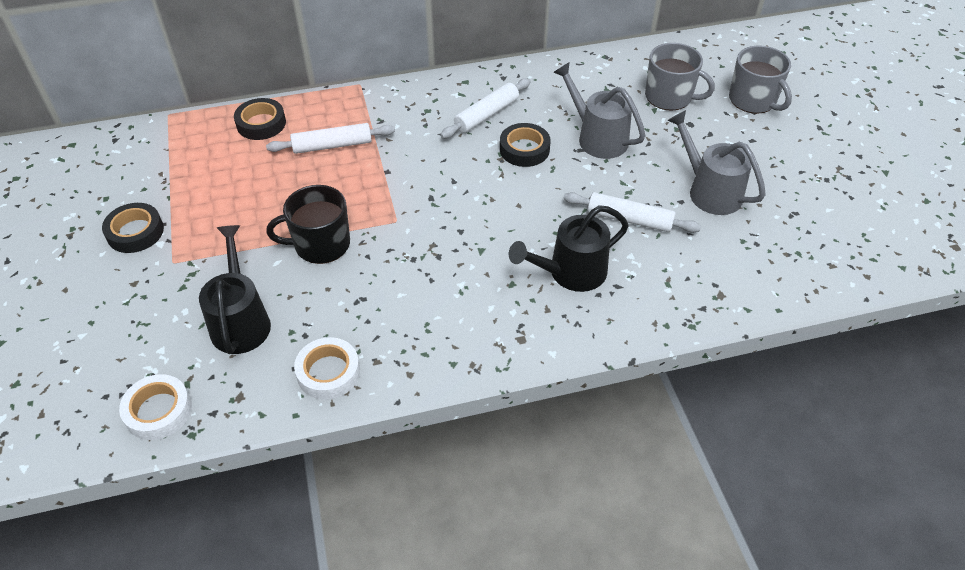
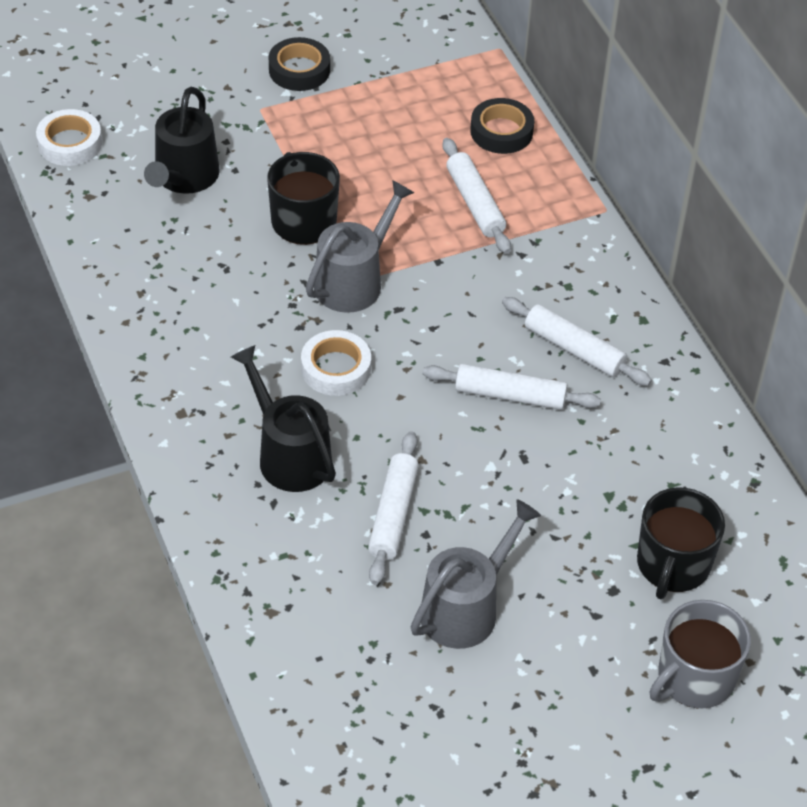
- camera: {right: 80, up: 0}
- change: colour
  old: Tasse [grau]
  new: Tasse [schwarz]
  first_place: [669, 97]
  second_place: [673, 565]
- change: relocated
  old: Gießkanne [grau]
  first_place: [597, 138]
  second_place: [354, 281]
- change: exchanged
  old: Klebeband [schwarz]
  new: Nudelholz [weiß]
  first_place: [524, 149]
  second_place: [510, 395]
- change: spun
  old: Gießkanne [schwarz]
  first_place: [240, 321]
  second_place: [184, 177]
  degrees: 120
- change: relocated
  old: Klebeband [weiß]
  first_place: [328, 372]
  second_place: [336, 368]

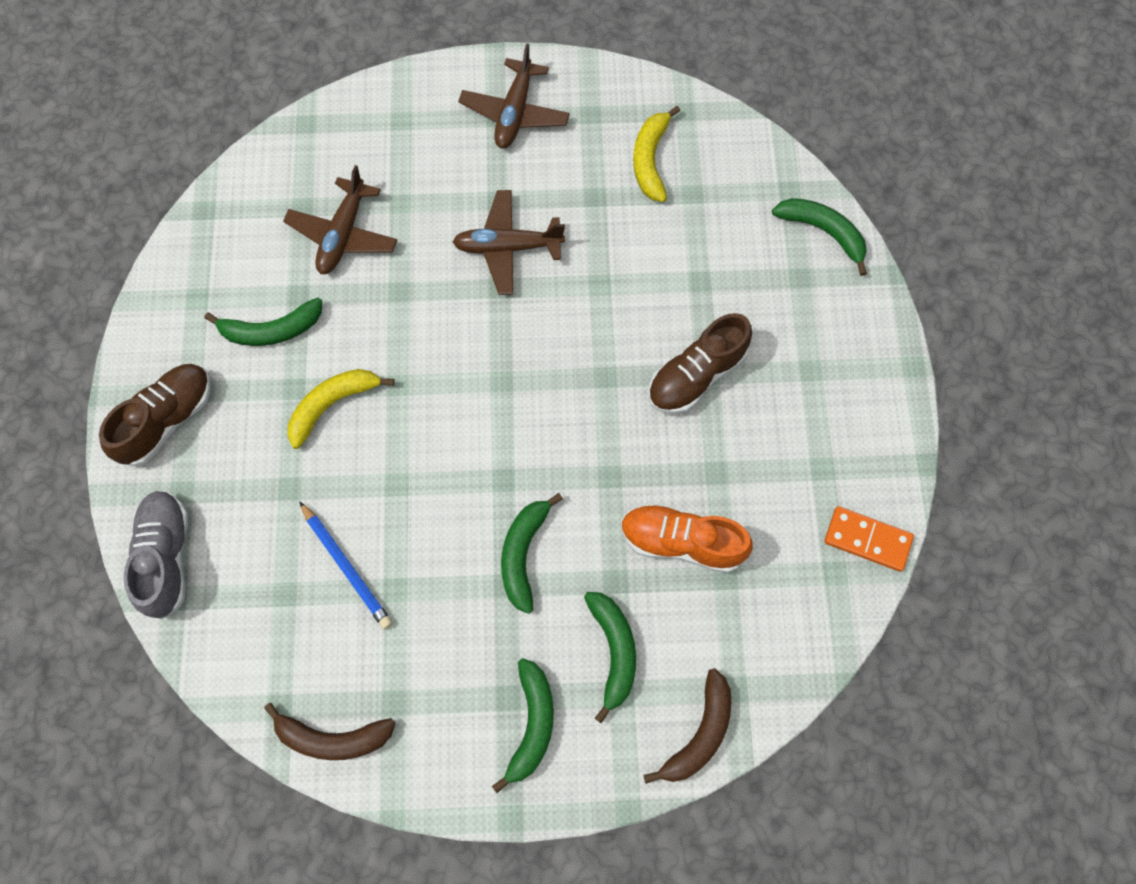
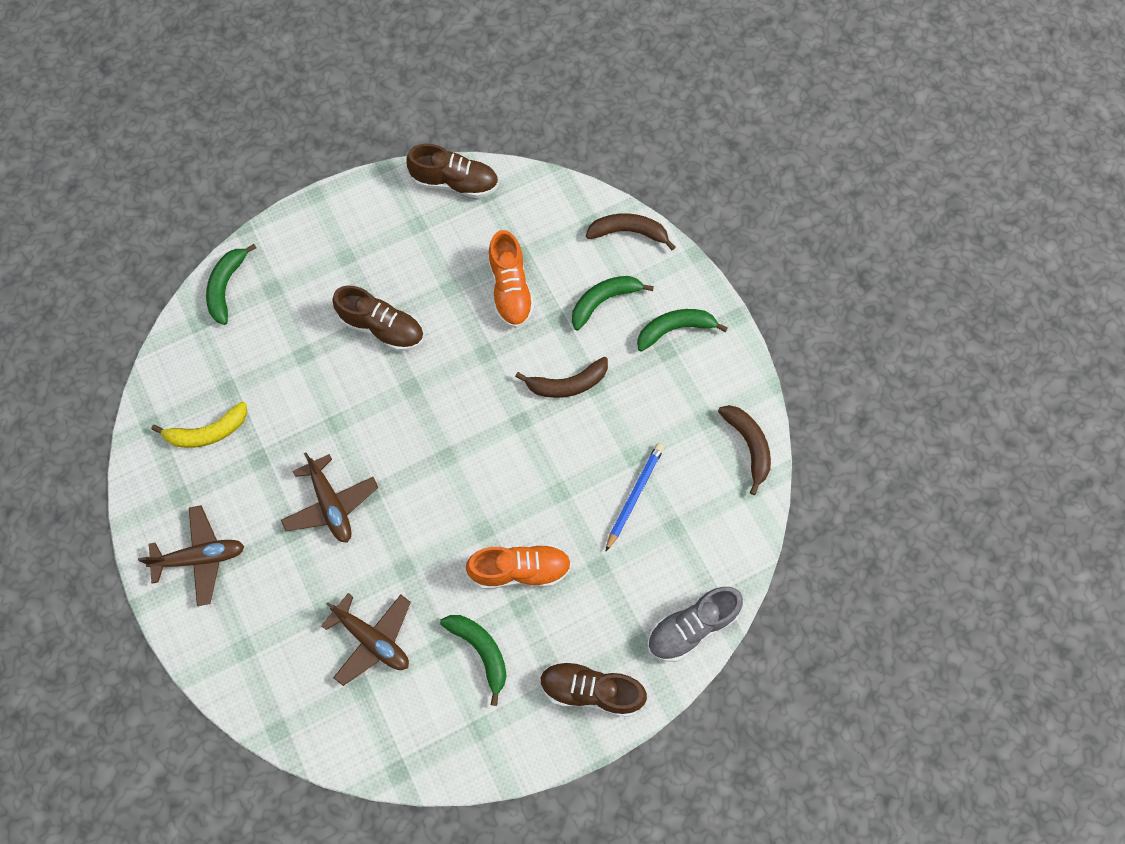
- camera: {right: -115, up: 0}
- change: spun
  old: Flugzeug [braun]
  first_place: [343, 234]
  second_place: [372, 639]
  degrees: 45
- change: exchanged
  old: Banane [gelb]
  new: Schuh [orange]
  first_place: [332, 404]
  second_place: [520, 570]
- change: colour
  old: Banane [grün]
  new: Banane [braun]
  first_place: [523, 554]
  second_place: [567, 384]
- change: exchanged
  old: Dominostein [orange]
  new: Schuh [braun]
  first_place: [867, 540]
  second_place: [455, 182]

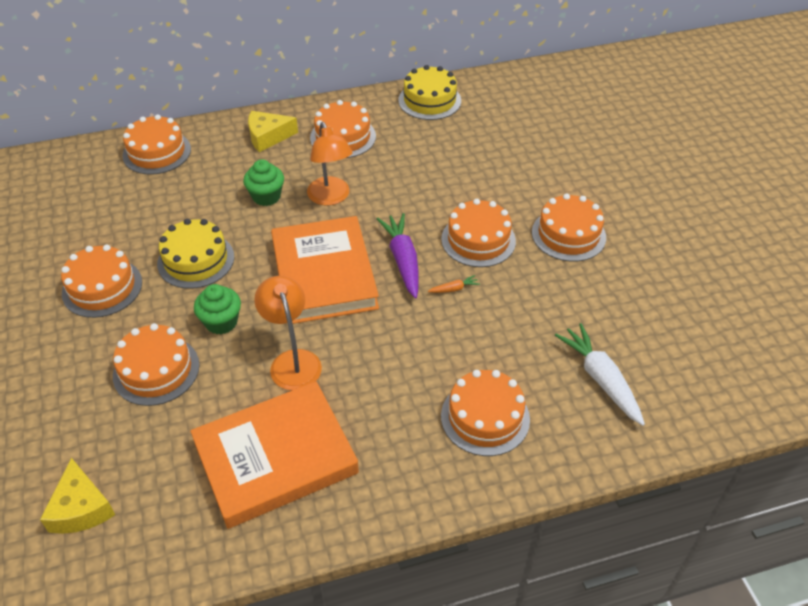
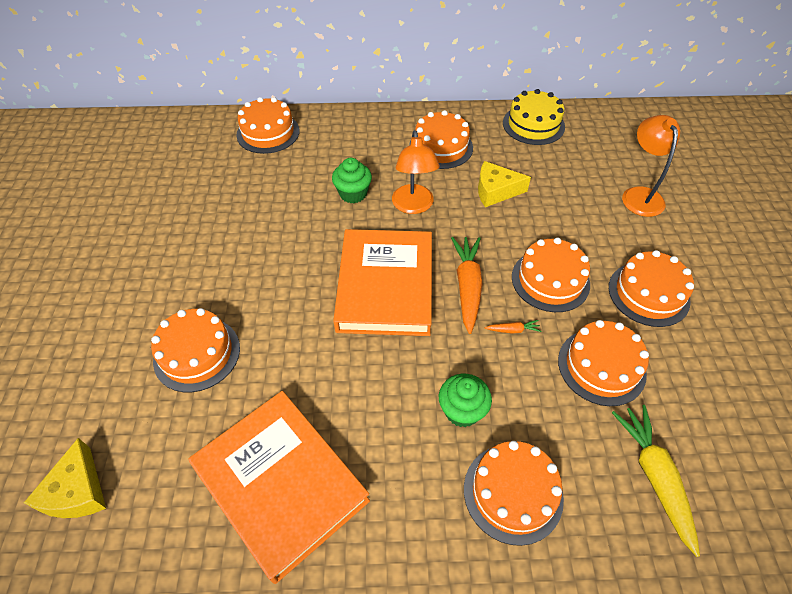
- camera: {right: 15, up: 5}
- change: relocated
  old: Käse [gelb]
  first_place: [268, 137]
  second_place: [495, 191]
- change: colour
  old: Karotte [lila]
  new: Karotte [orange]
  first_place: [403, 260]
  second_place: [467, 287]
- change: missing
  old: Kuchen [gelb]
  first_place: [196, 260]
- change: relocated
  old: Kuchen [orange]
  first_place: [102, 287]
  second_place: [601, 366]
- change: relocated
  old: Lampe [orange]
  first_place: [292, 361]
  second_place: [639, 195]
- change: relocated
  old: Muffin [grün]
  first_place: [221, 322]
  second_place: [462, 410]
- change: colour
  old: Karotte [weiß]
  new: Karotte [gelb]
  first_place: [601, 379]
  second_place: [654, 477]
- change: spun
  old: Buch [orange]
  first_place: [276, 458]
  second_place: [280, 484]
  degrees: 60

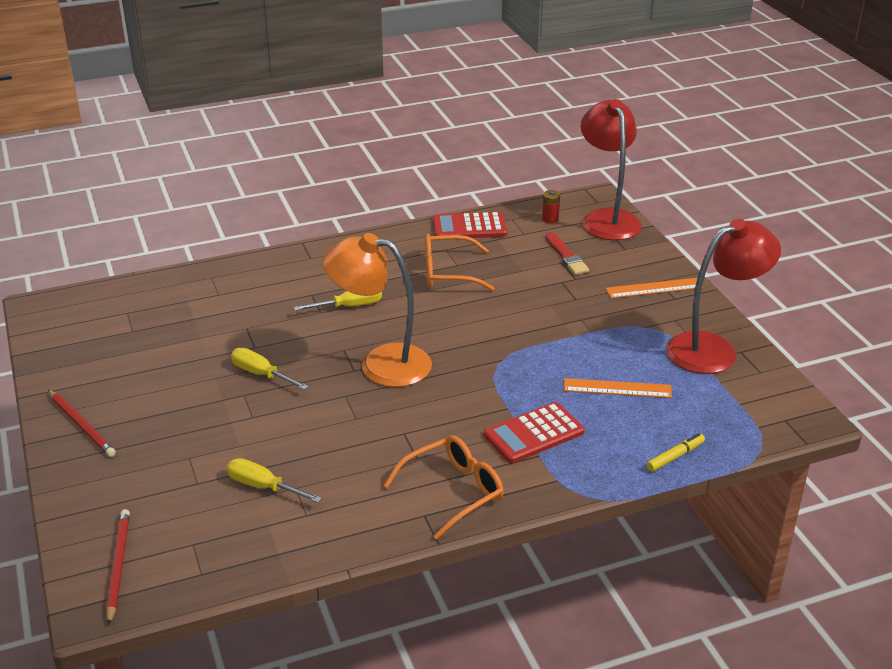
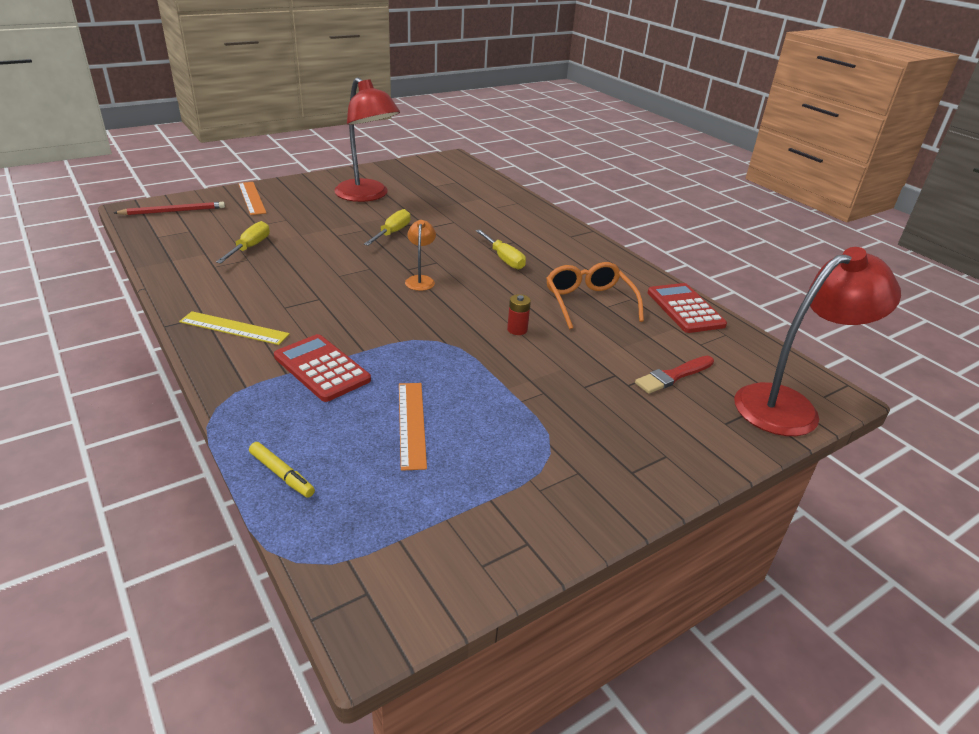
- camera: {right: 75, up: 0}
- change: relocated
  old: Batterie [rot]
  first_place: [550, 219]
  second_place: [517, 329]
- change: relocated
  old: Lampe [rot]
  first_place: [713, 349]
  second_place: [367, 196]
- change: size
  old: Lampe [orange]
  first_place: [381, 363]
  second_place: [420, 280]
  factor: 0.45
- change: relocated
  old: Lineal [orange]
  first_place: [653, 288]
  second_place: [251, 198]
- change: missing
  old: Bleistift [rot]
  first_place: [81, 425]
- change: exchanged
  old: Brille [orange]
  new: Lineal [gelb]
  first_place: [453, 491]
  second_place: [234, 328]

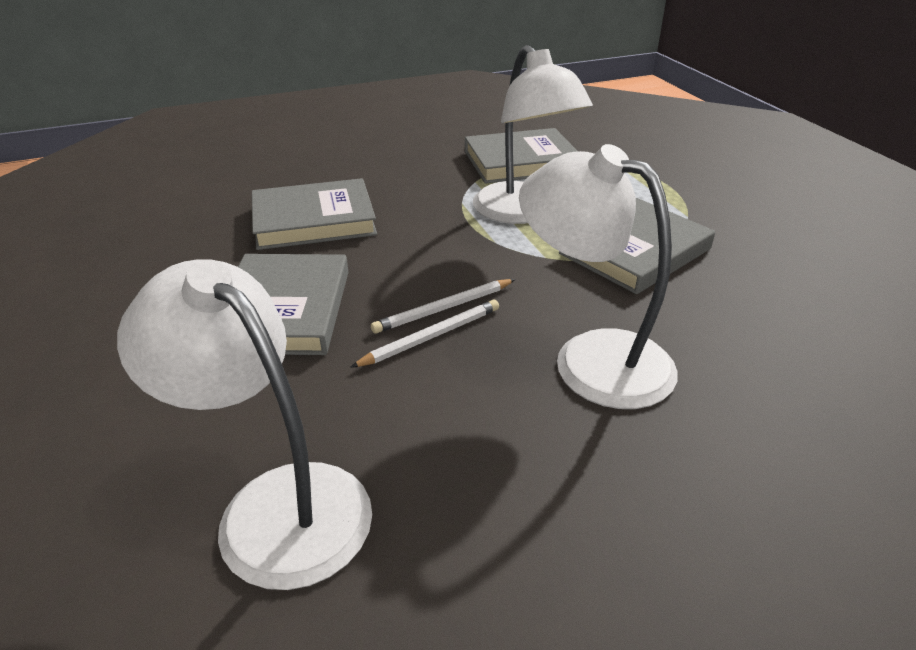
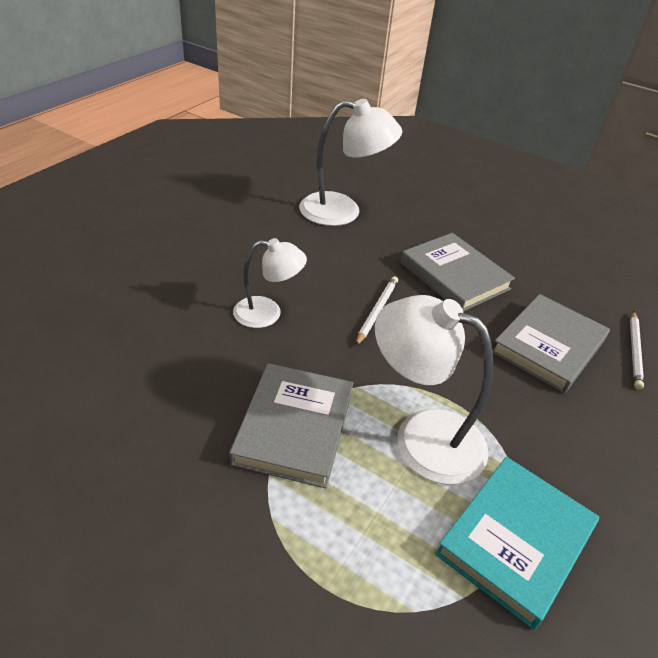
- camera: {right: 140, up: 5}
- change: colour
  old: Buch [grau]
  new: Buch [türkis]
  first_place: [521, 162]
  second_place: [515, 541]
- change: size
  old: Lampe [weiß]
  first_place: [591, 358]
  second_place: [267, 313]
  factor: 0.62
- change: relocated
  old: Bleistift [weiß]
  first_place: [431, 336]
  second_place: [635, 351]

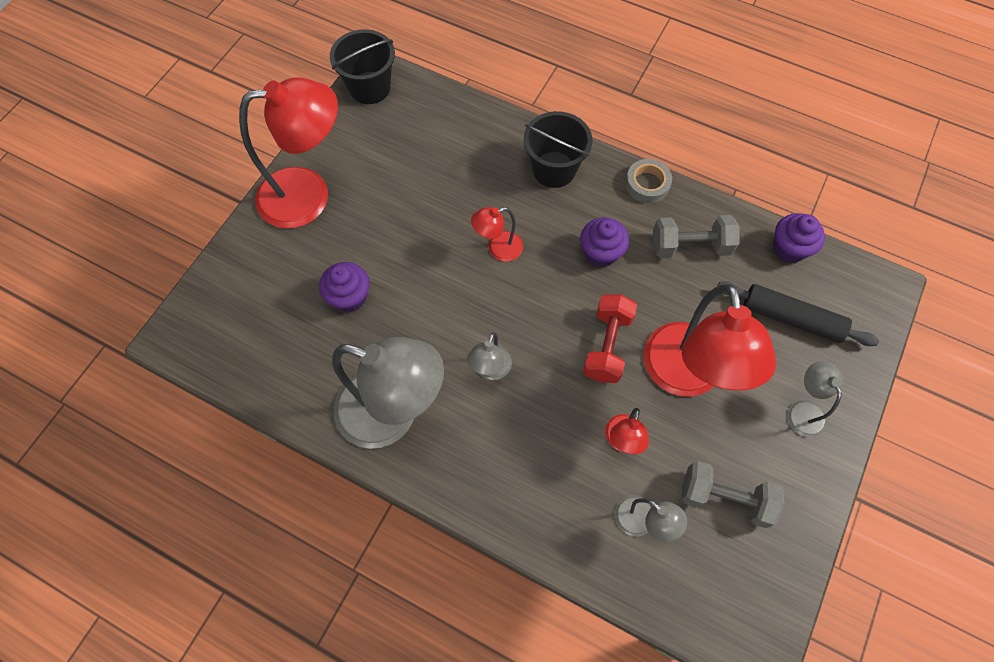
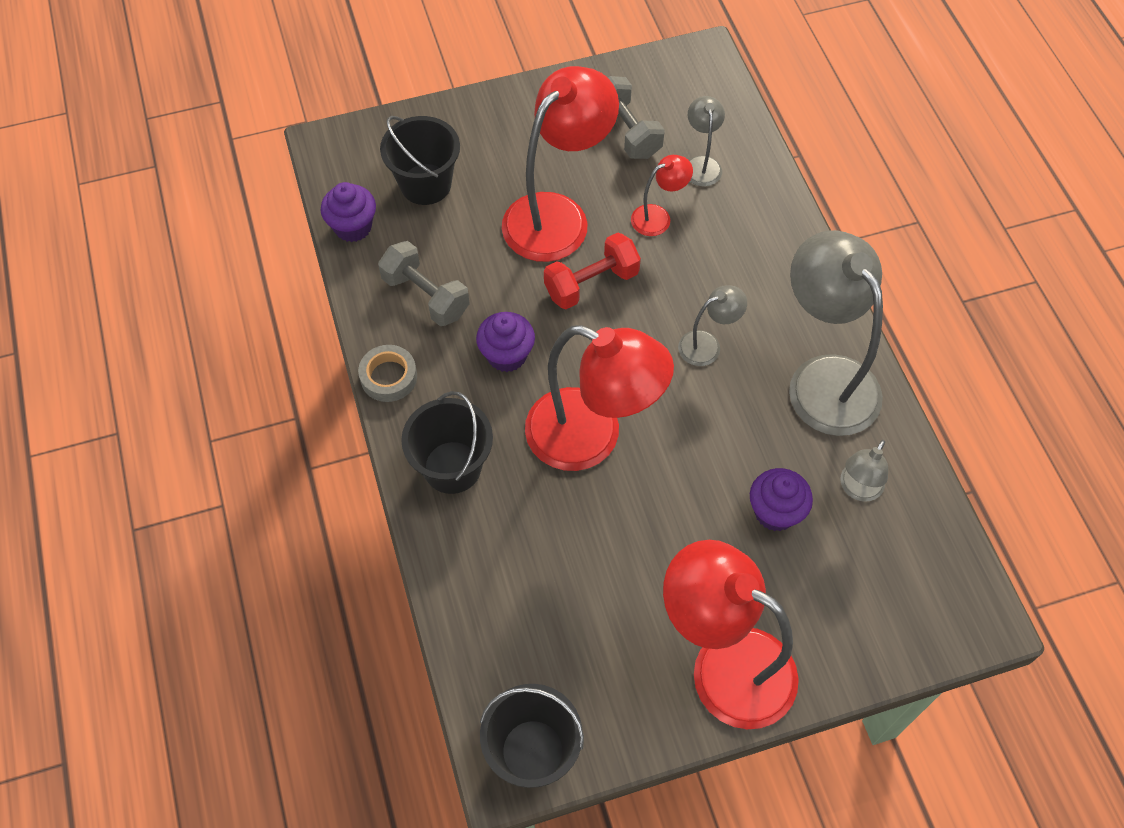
- camera: {right: -135, up: -5}
- change: size
  old: Lampe [rot]
  first_place: [498, 249]
  second_place: [591, 438]
  factor: 2.16
- change: exchanged
  old: Nudelholz [schwarz]
  new: Eimer [schwarz]
  first_place: [791, 318]
  second_place: [425, 184]
- change: relocated
  old: Lampe [grau]
  first_place: [802, 410]
  second_place: [857, 489]

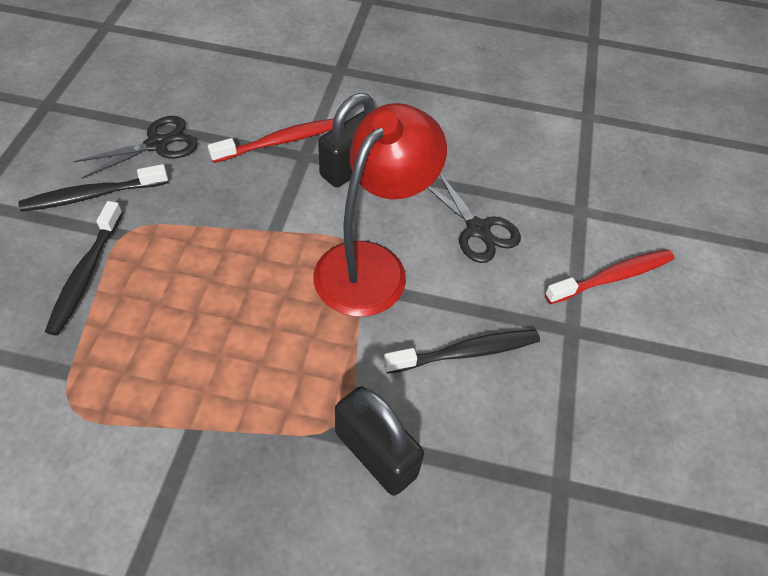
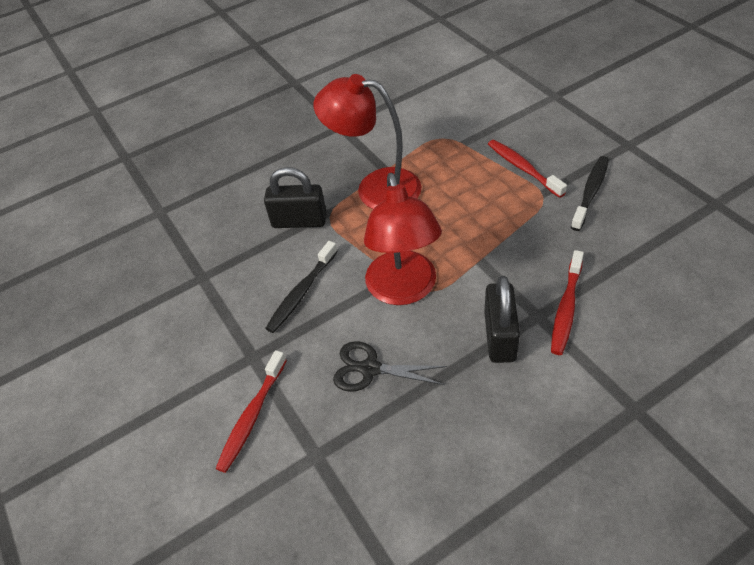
- camera: {right: 145, up: -5}
- change: missing
  old: Schere [schwarz]
  first_place: [157, 144]
- change: colour
  old: Zahnbürste [schwarz]
  new: Zahnbürste [rot]
  first_place: [85, 275]
  second_place: [523, 168]
- change: appeared
  new: Lampe [rot]
  second_place: [375, 188]

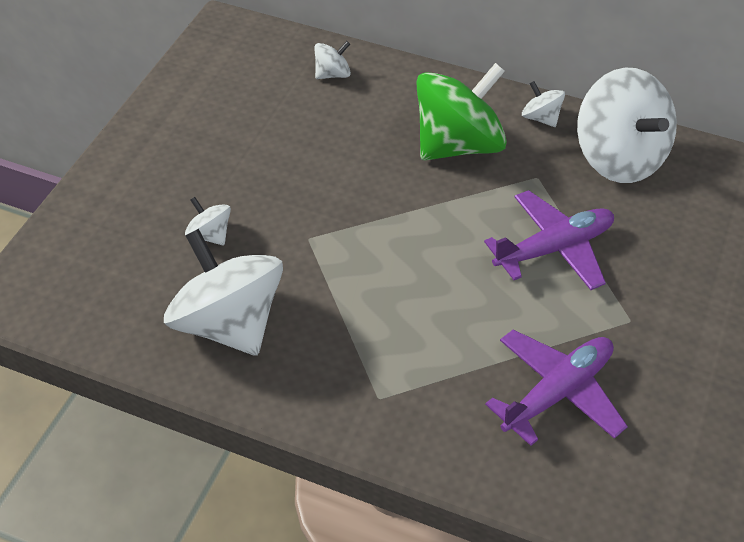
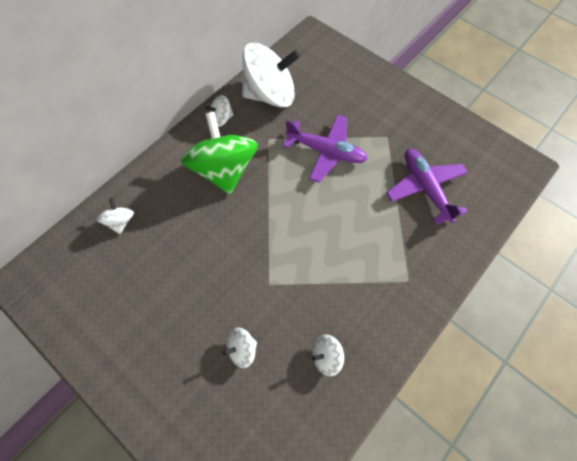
- camera: {right: -70, up: 15}
- change: spun
  old: Flugzeug [lila]
  first_place: [554, 248]
  second_place: [326, 151]
  degrees: 120
- change: size
  old: Kreisel [weiß]
  first_place: [228, 323]
  second_place: [326, 357]
  factor: 0.44

